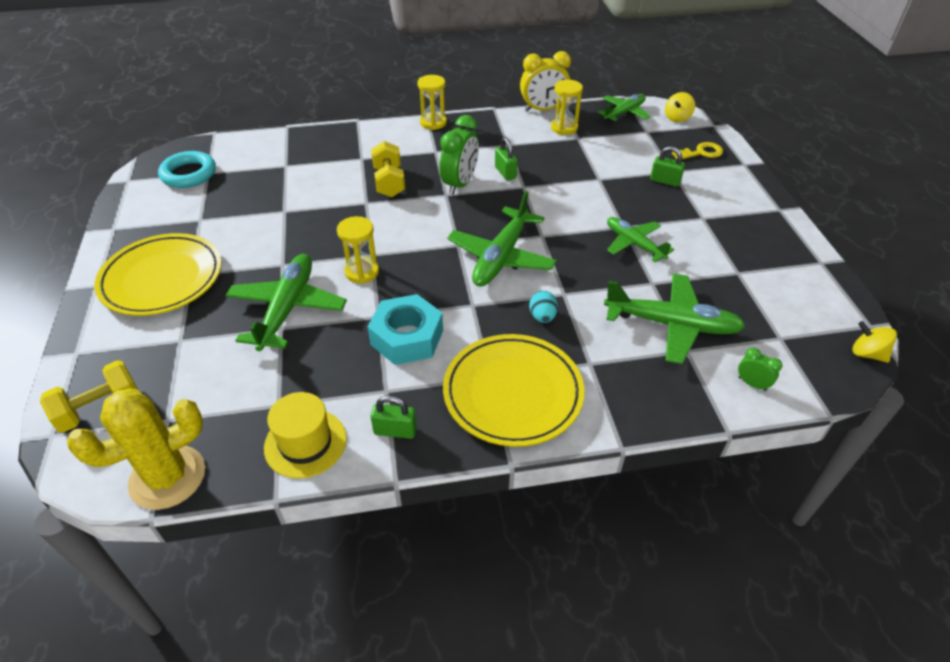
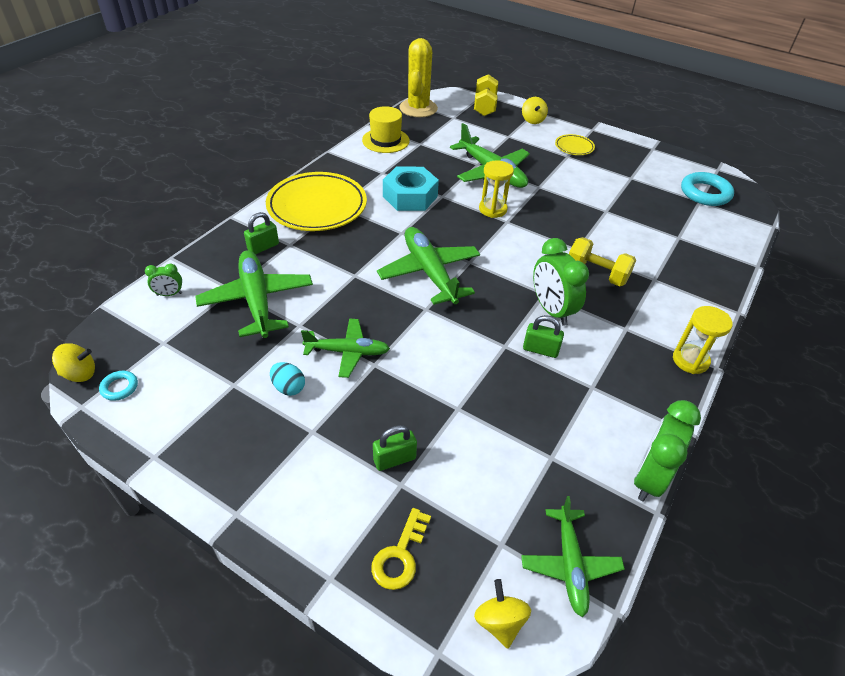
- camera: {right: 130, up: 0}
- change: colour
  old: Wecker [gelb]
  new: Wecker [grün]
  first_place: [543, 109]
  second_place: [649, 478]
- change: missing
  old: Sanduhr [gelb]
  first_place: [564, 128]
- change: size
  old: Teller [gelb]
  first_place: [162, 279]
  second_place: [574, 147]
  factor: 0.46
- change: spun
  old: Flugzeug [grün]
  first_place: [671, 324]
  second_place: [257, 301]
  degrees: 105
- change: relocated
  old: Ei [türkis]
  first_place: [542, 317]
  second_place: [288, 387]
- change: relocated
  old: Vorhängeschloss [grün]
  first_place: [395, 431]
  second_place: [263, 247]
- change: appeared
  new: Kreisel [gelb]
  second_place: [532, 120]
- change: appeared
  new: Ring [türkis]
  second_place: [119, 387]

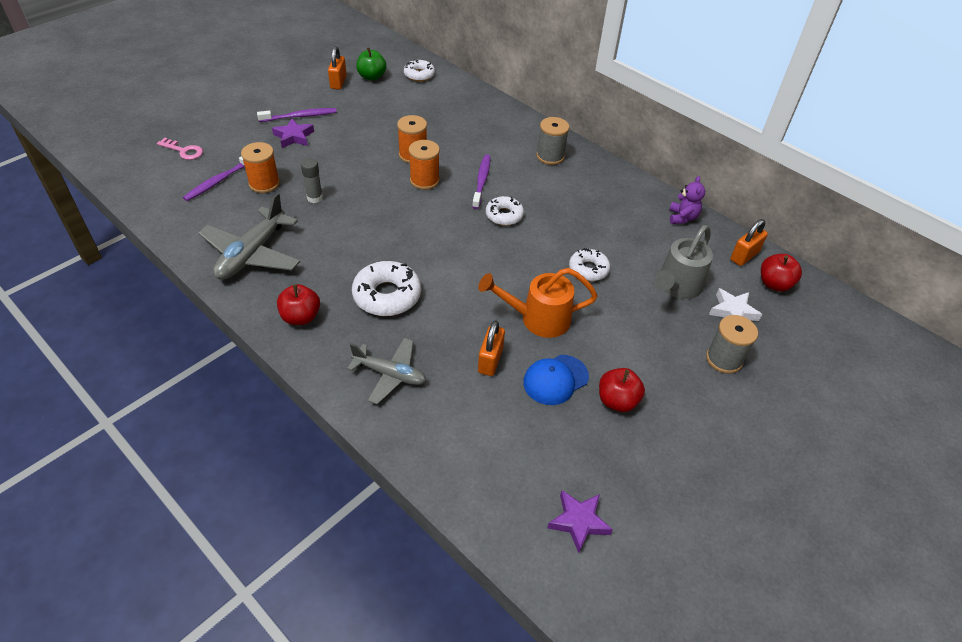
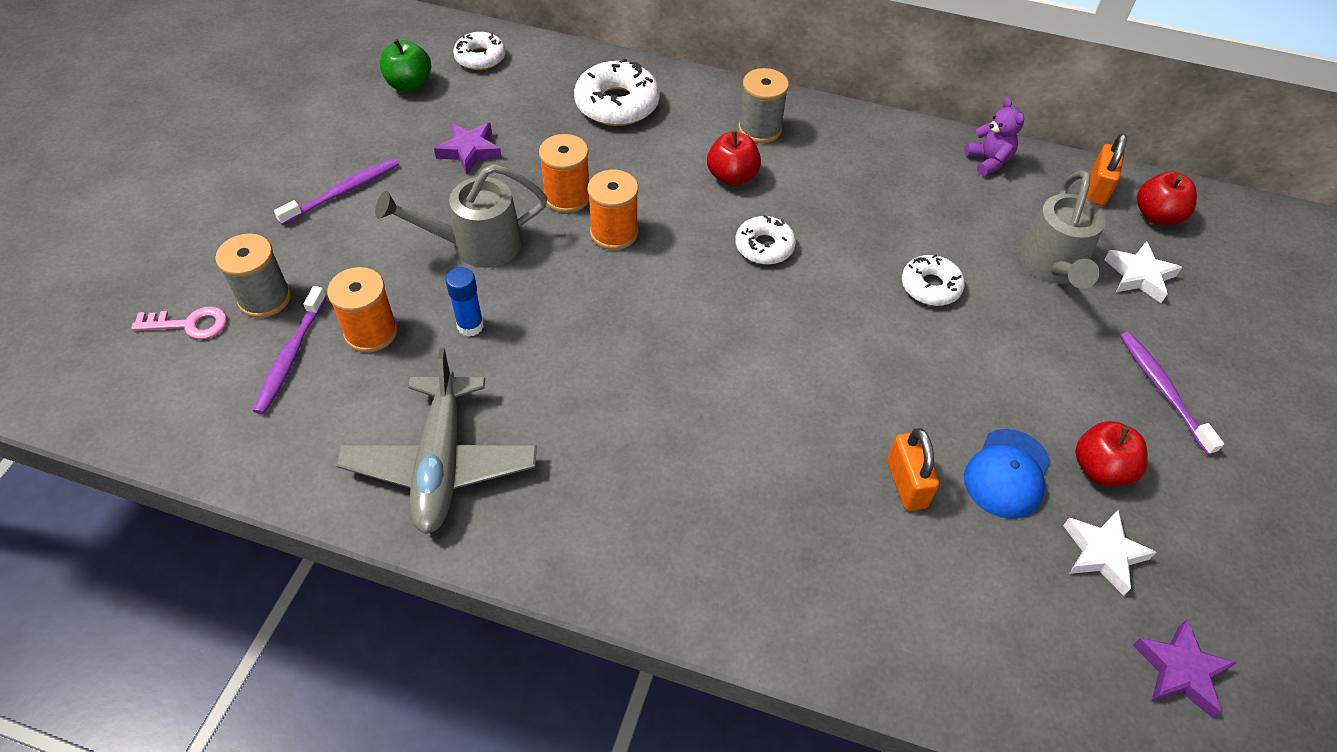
- camera: {right: -25, up: 5}
- change: missing
  old: Vorhängeschloss [orange]
  first_place: [338, 82]
- change: relocated
  old: Stern [lila]
  first_place: [294, 137]
  second_place: [469, 151]
- change: relocated
  old: Zahnbürste [lila]
  first_place: [481, 181]
  second_place: [1163, 391]
- change: colour
  old: Klebestift [grau]
  new: Klebestift [blau]
  first_place: [315, 198]
  second_place: [470, 326]
- change: relocated
  old: Donut [weiß]
  first_place: [387, 295]
  second_place: [617, 104]
- change: missing
  old: Gießkanne [orange]
  first_place: [538, 319]
- change: relocated
  old: Apfel [rot]
  first_place: [301, 317]
  second_place: [732, 176]
- change: relocated
  old: Garnrolle [grau]
  first_place: [724, 359]
  second_place: [265, 298]
- change: missing
  old: Flugzeug [grau]
  first_place: [390, 374]
- change: appeared
  new: Gießkanne [grau]
  second_place: [476, 245]
- change: appeared
  new: Stern [weiß]
  second_place: [1103, 553]

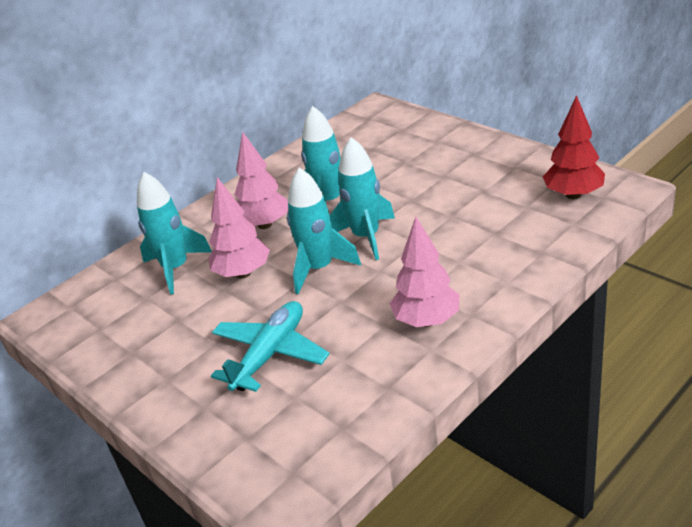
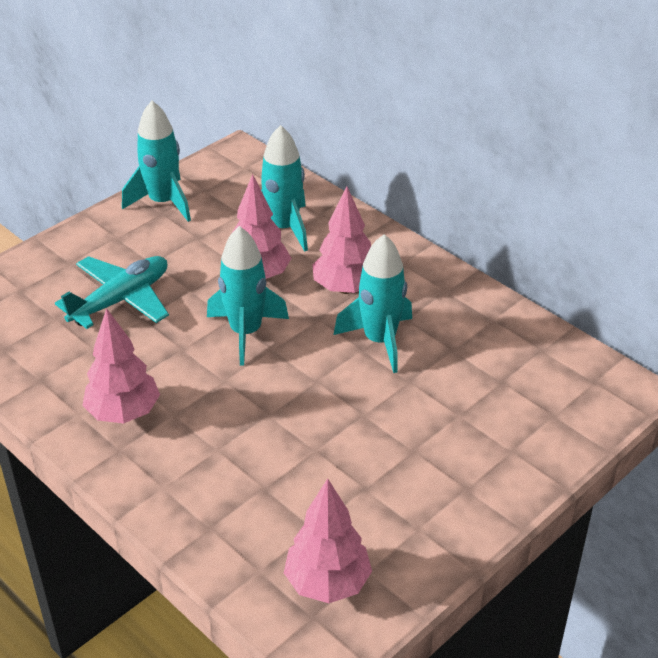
- camera: {right: 85, up: 5}
- change: colour
  old: Baum [rot]
  new: Baum [rosa]
  first_place: [573, 195]
  second_place: [327, 583]
- change: relocated
  old: Rakete [türkis]
  first_place: [366, 237]
  second_place: [163, 202]
- change: spun
  old: Flugzeug [türkis]
  first_place: [270, 354]
  second_place: [121, 300]
  degrees: -75

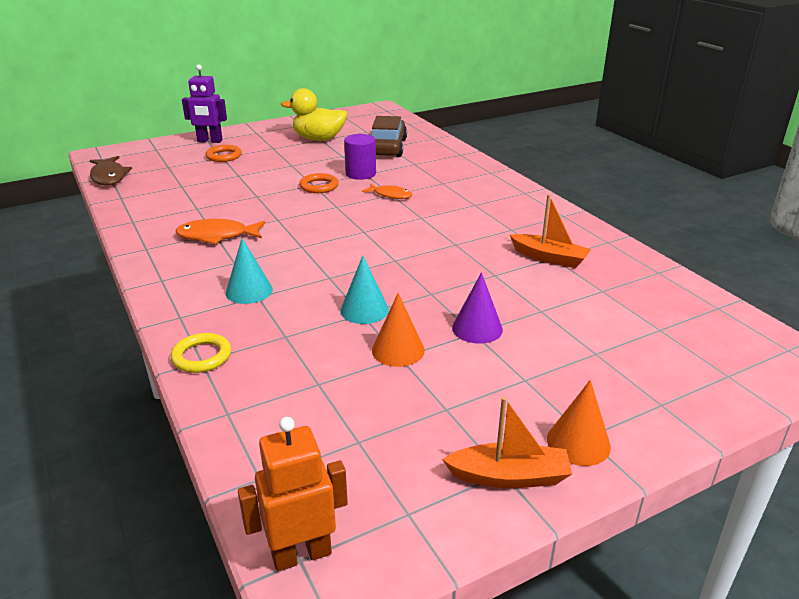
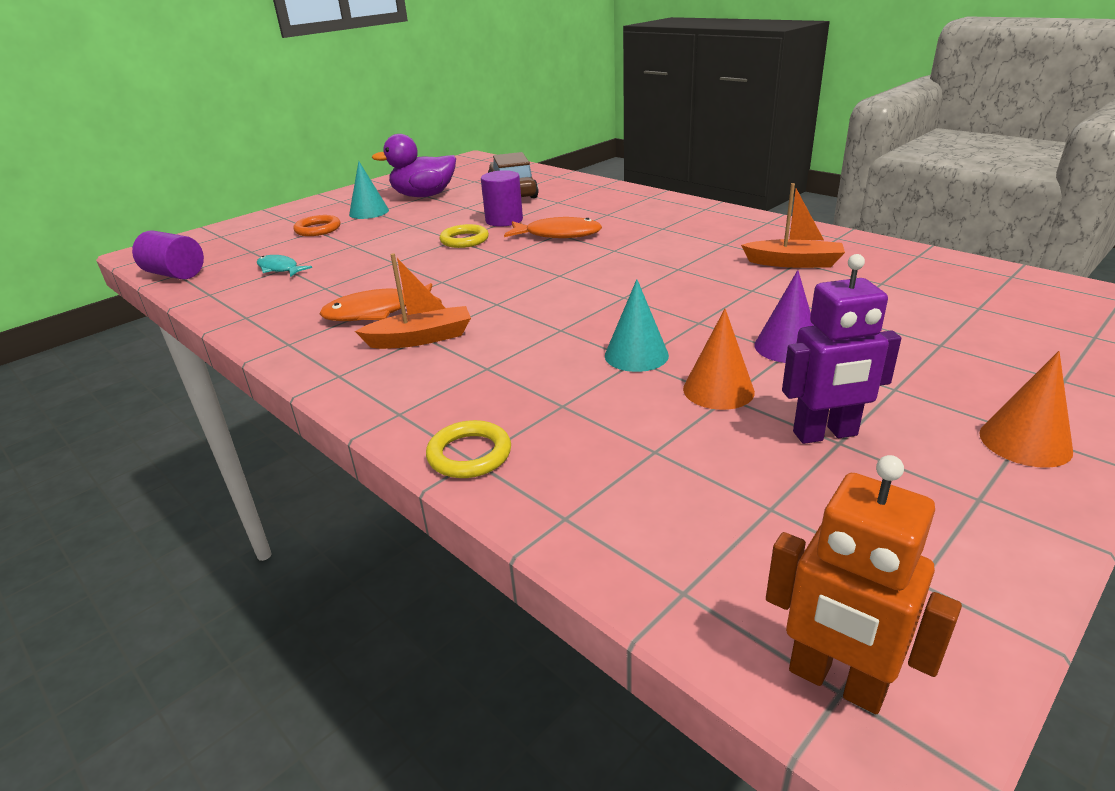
- camera: {right: -15, up: 0}
- change: relocated
  old: Roboter [lila]
  first_place: [209, 141]
  second_place: [825, 434]
- change: colour
  old: Ente [gelb]
  new: Ente [lila]
  first_place: [318, 139]
  second_place: [424, 196]
- change: exchanged
  old: Fisch [braun]
  new: Vollzylinder [lila]
  first_place: [109, 177]
  second_place: [175, 274]
- change: colour
  old: Ring [orange]
  new: Ring [gelb]
  first_place: [319, 186]
  second_place: [464, 240]
- change: size
  old: Fisch [orange]
  first_place: [390, 195]
  second_place: [558, 235]
  factor: 1.53
- change: relocated
  old: Kegel [türkis]
  first_place: [249, 291]
  second_place: [369, 212]
- change: relocated
  old: Boot [orange]
  first_place: [509, 476]
  second_place: [421, 338]
- change: spun
  old: Roboter [orange]
  first_place: [301, 554]
  second_place: [836, 682]
  degrees: -105
- change: appeared
  new: Fisch [türkis]
  second_place: [280, 269]

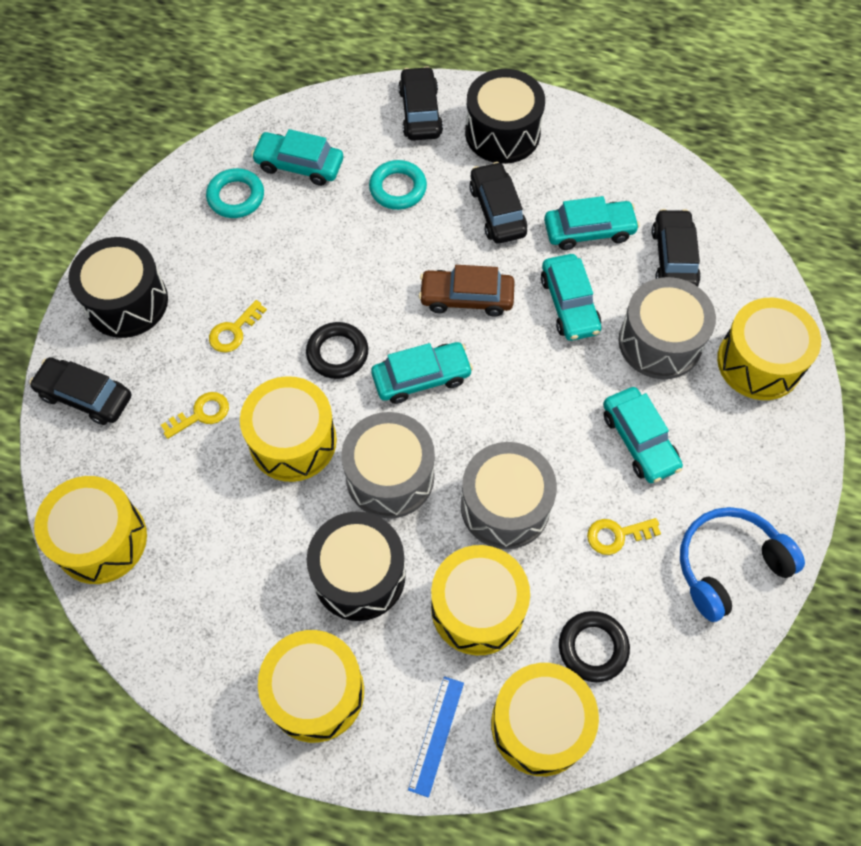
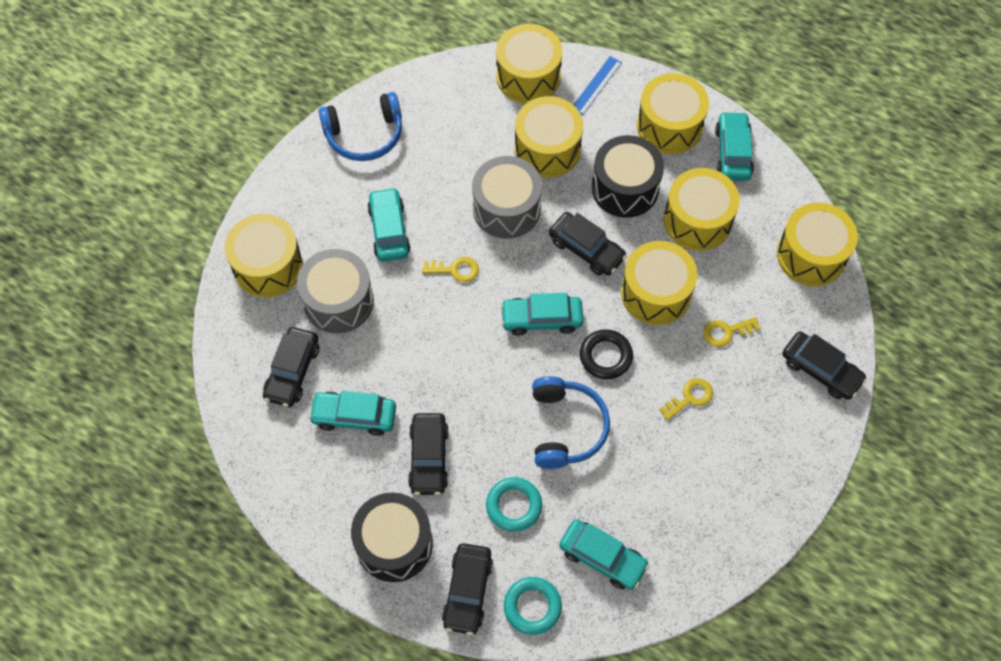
- camera: {right: -165, up: 0}
- change: relocated
  old: Ring [türkis]
  first_place: [236, 197]
  second_place: [532, 607]
- change: missing
  old: Trommel [schwarz]
  first_place: [127, 302]
- change: relocated
  old: Auto [türkis]
  first_place: [569, 304]
  second_place: [733, 152]
- change: missing
  old: Auto [braun]
  first_place: [466, 298]
- change: exchanged
  old: Trommel [grau]
  new: Auto [schwarz]
  first_place: [390, 476]
  second_place: [586, 249]
- change: relocated
  old: Schlüssel [gelb]
  first_place: [617, 535]
  second_place: [455, 270]
- change: missing
  old: Ring [schwarz]
  first_place: [593, 647]
- change: appeared
  new: Trommel [gelb]
  second_place: [697, 220]
- change: appeared
  new: Kopfhörer [blau]
  second_place: [566, 427]

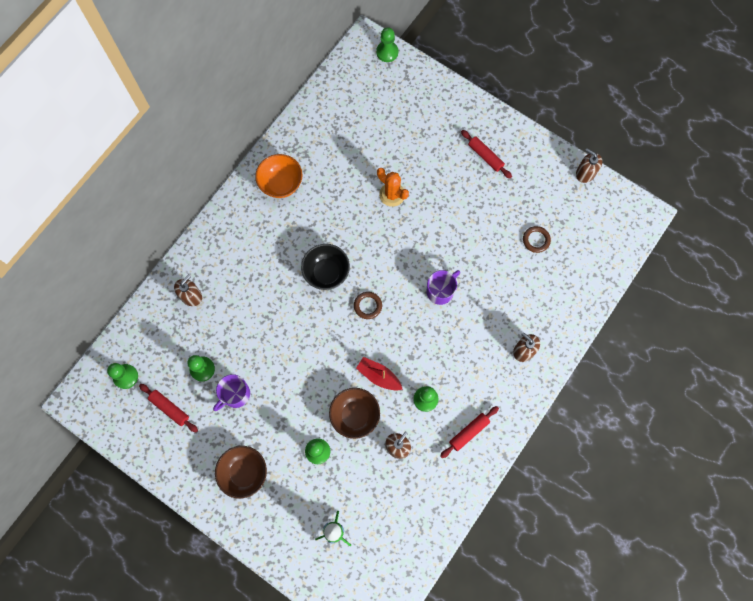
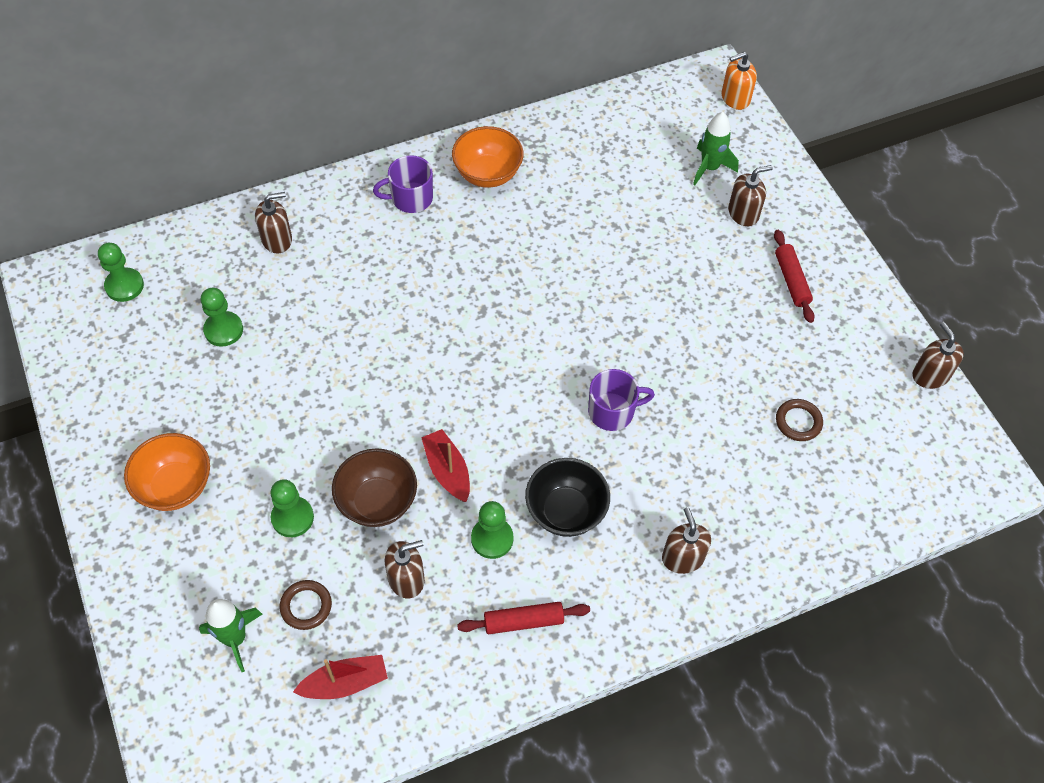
- camera: {right: 30, up: -15}
- change: exchanged
  old: Bauer [grün]
  new: Seifenspender [orange]
  first_place: [387, 52]
  second_place: [735, 98]
- change: missing
  old: Kaktus [orange]
  first_place: [392, 194]
- change: relocated
  old: Schüssel [schwarz]
  first_place: [326, 273]
  second_place: [565, 511]
- change: relocated
  old: Ring [braun]
  first_place: [367, 306]
  second_place: [306, 606]
- change: relocated
  old: Tasse [lila]
  first_place: [235, 394]
  second_place: [410, 198]
- change: missing
  old: Nudelholz [rot]
  first_place: [169, 408]
- change: colour
  old: Schüssel [braun]
  new: Schüssel [orange]
  first_place: [244, 473]
  second_place: [175, 486]
- change: appeared
  new: Rakete [grün]
  second_place: [709, 168]
- change: appeared
  new: Seifenspender [braun]
  second_place: [743, 213]
- change: appeared
  new: Boot [rot]
  second_place: [345, 683]

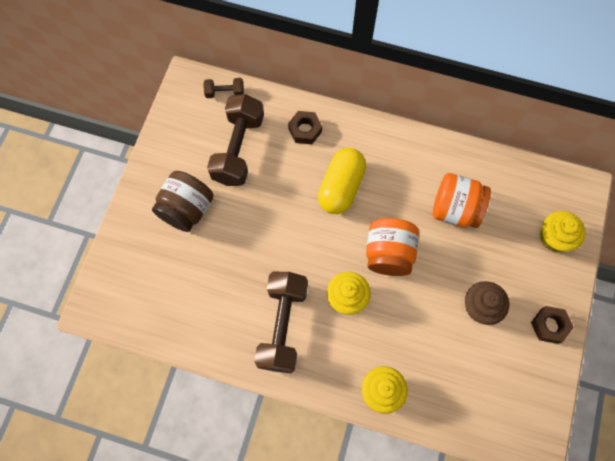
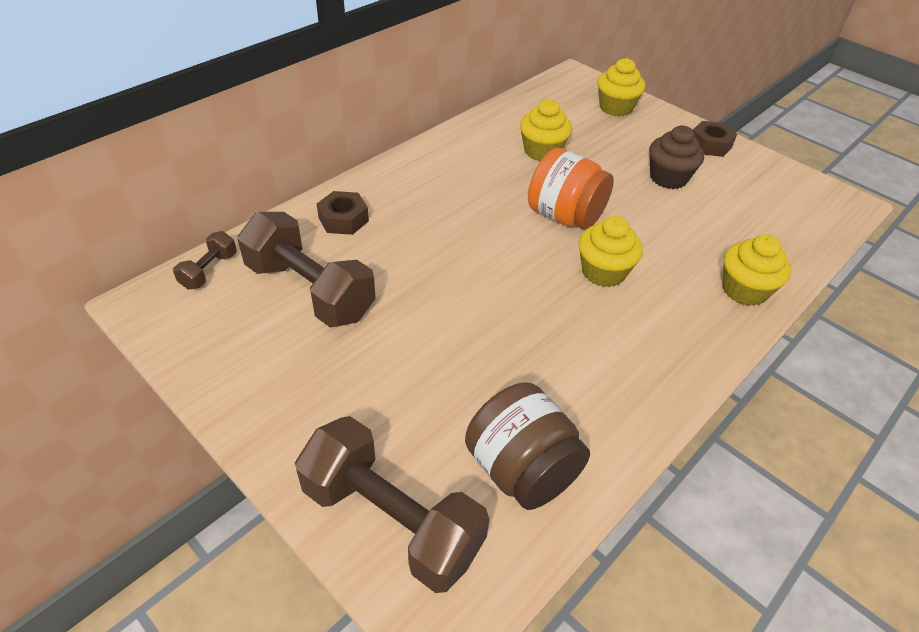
- camera: {right: -65, up: -25}
- change: missing
  old: Kapsel [gelb]
  first_place: [341, 187]
- change: relocated
  old: Einmachglas [braun]
  first_place: [187, 209]
  second_place: [521, 469]
- change: exchanged
  old: Einmachglas [orange]
  new: Muffin [gelb]
  first_place: [455, 209]
  second_place: [542, 151]
- change: relocated
  old: Hantel [braun]
  first_place: [283, 325]
  second_place: [392, 520]

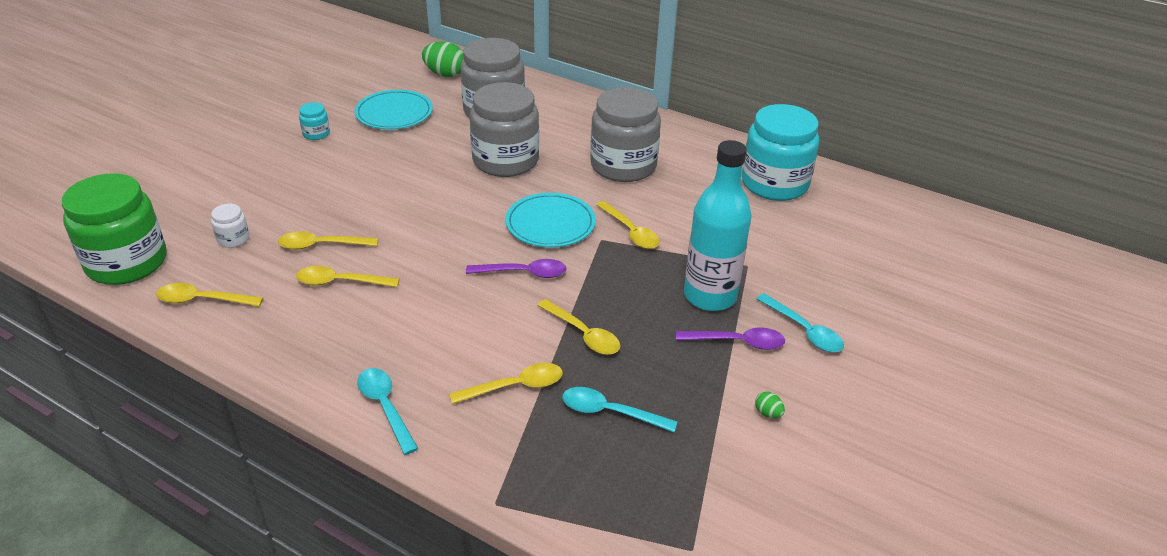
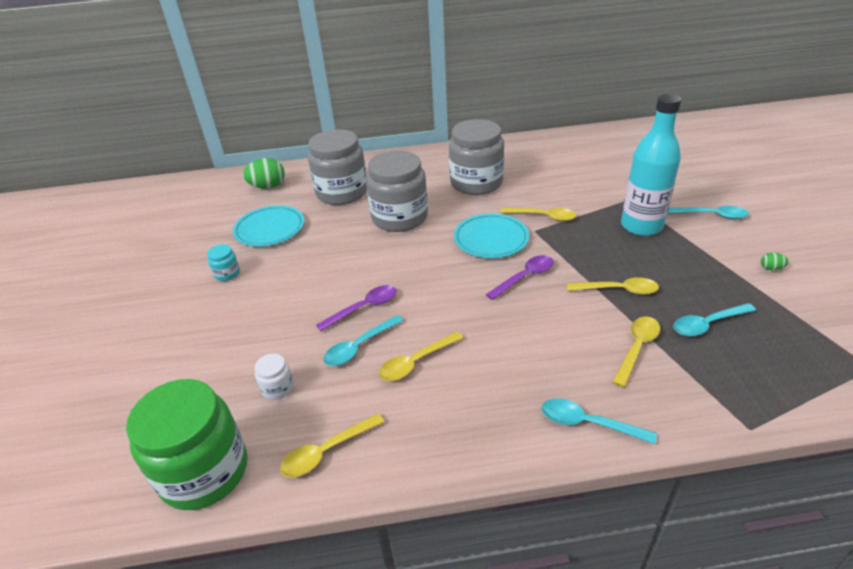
- camera: {right: -35, up: 0}
- change: missing
  old: Einmachglas [türkis]
  first_place: [774, 183]
- change: colour
  old: Löffel [gelb]
  new: Löffel [türkis]
  first_place: [322, 245]
  second_place: [359, 346]
- change: relocated
  old: Löffel [lila]
  first_place: [737, 342]
  second_place: [363, 308]

